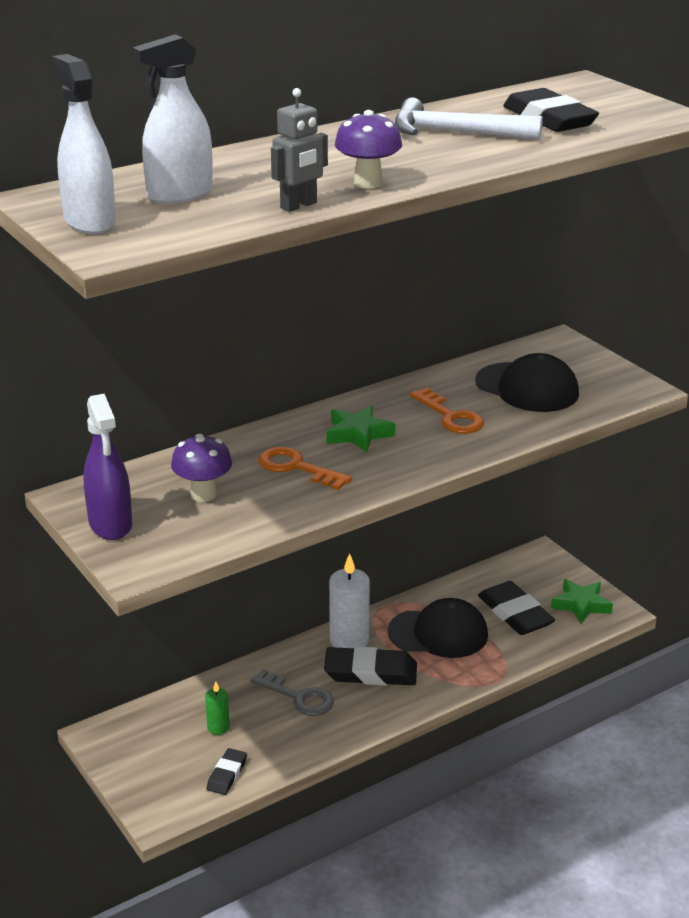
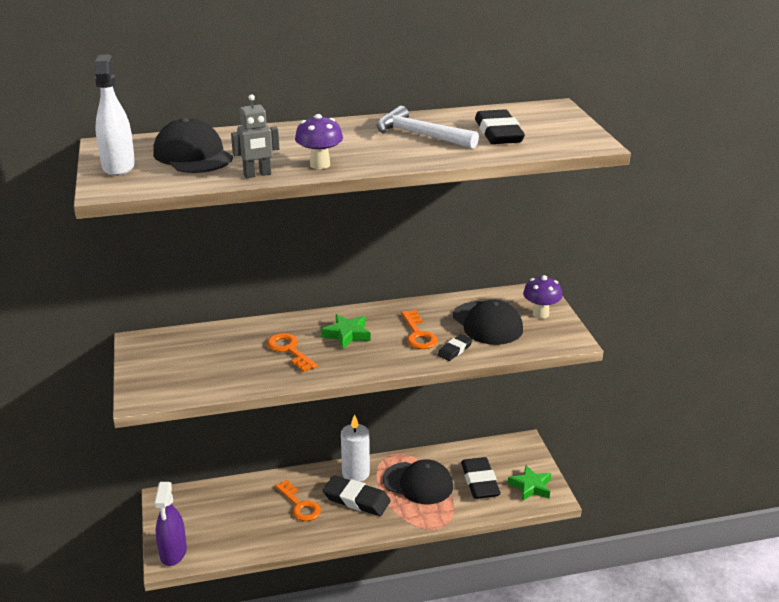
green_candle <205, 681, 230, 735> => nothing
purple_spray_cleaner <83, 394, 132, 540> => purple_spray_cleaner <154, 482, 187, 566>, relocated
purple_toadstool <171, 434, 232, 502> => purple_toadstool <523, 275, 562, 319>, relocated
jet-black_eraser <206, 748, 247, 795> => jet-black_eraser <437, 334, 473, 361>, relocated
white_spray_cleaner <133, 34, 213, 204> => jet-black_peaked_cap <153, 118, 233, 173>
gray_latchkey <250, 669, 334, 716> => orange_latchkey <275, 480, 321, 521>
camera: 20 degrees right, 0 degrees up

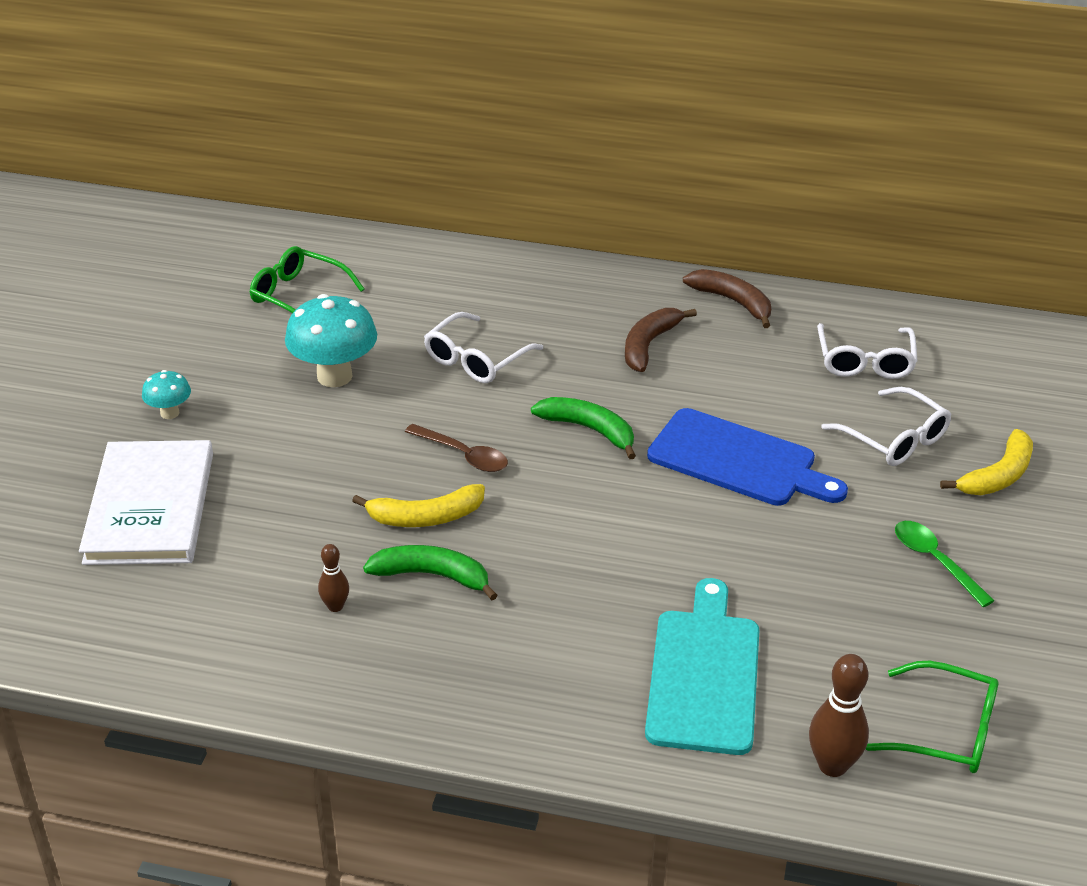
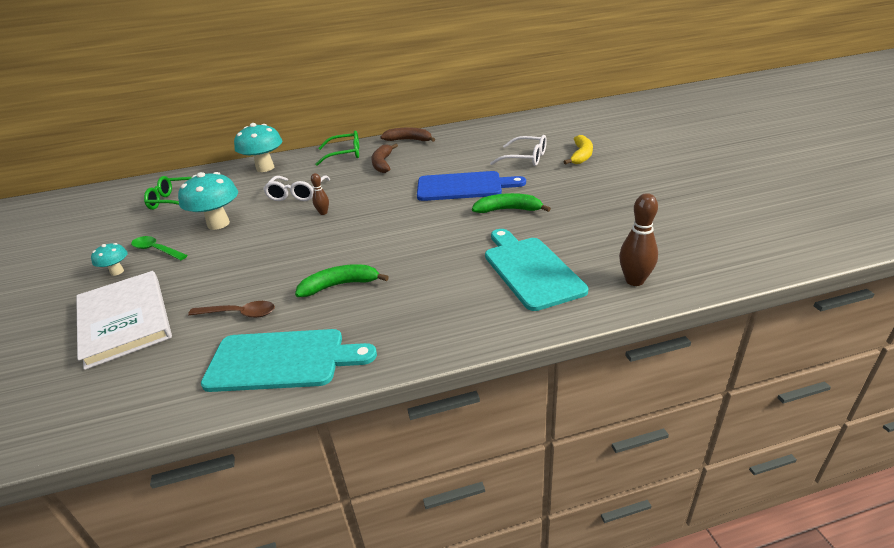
yellow_toy_banana <352, 484, 485, 527> => nothing
white_eyeglasses <817, 323, 918, 379> => nothing
nothing => teal_bread_board <201, 329, 377, 392>
nothing => teal_toadstool <234, 123, 282, 172>
russet_skittle <318, 544, 349, 612> => russet_skittle <311, 173, 329, 215>, relocated
russet_spoon <405, 424, 508, 472> => russet_spoon <188, 301, 275, 318>, relocated
green_toy_banana <531, 397, 636, 459> => green_toy_banana <472, 193, 551, 213>, relocated
green_eyeglasses <866, 661, 998, 773> => green_eyeglasses <316, 130, 359, 166>, relocated
green_spoon <895, 521, 995, 607> => green_spoon <131, 236, 188, 260>, relocated
camera: 25 degrees left, 5 degrees down

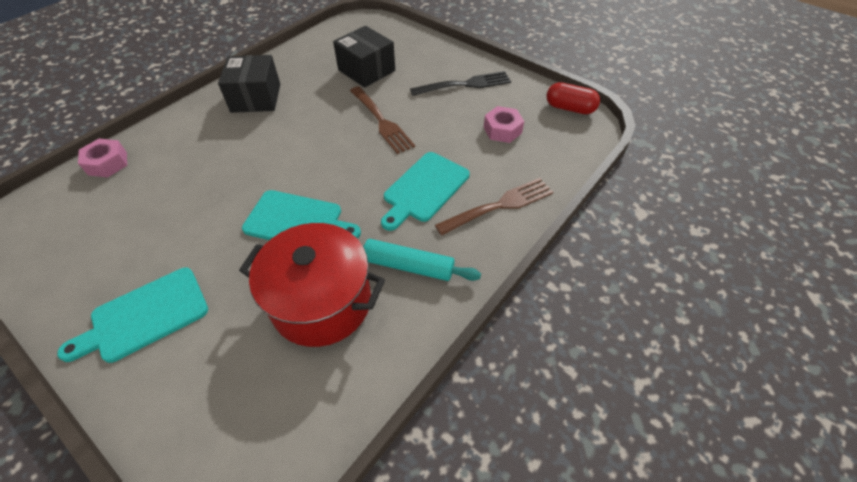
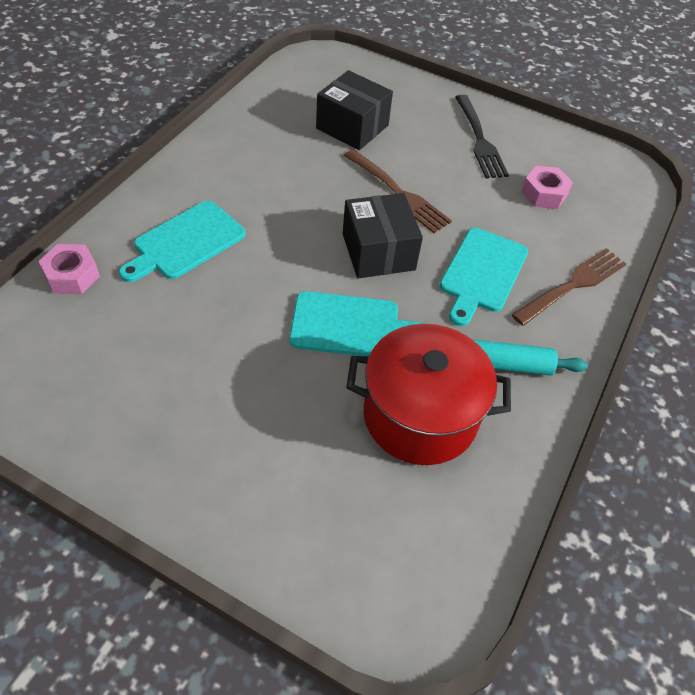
scarlet_pill_shape <546, 82, 600, 114> => nothing
teal_bread_board <57, 268, 208, 363> => teal_bread_board <119, 201, 246, 282>, relocated
jet-black_parcel <218, 55, 280, 113> => jet-black_parcel <343, 193, 423, 278>, relocated
jet-black_fork <410, 71, 511, 96> => jet-black_fork <455, 95, 509, 178>, 105 degrees clockwise
camera: 15 degrees left, 0 degrees up

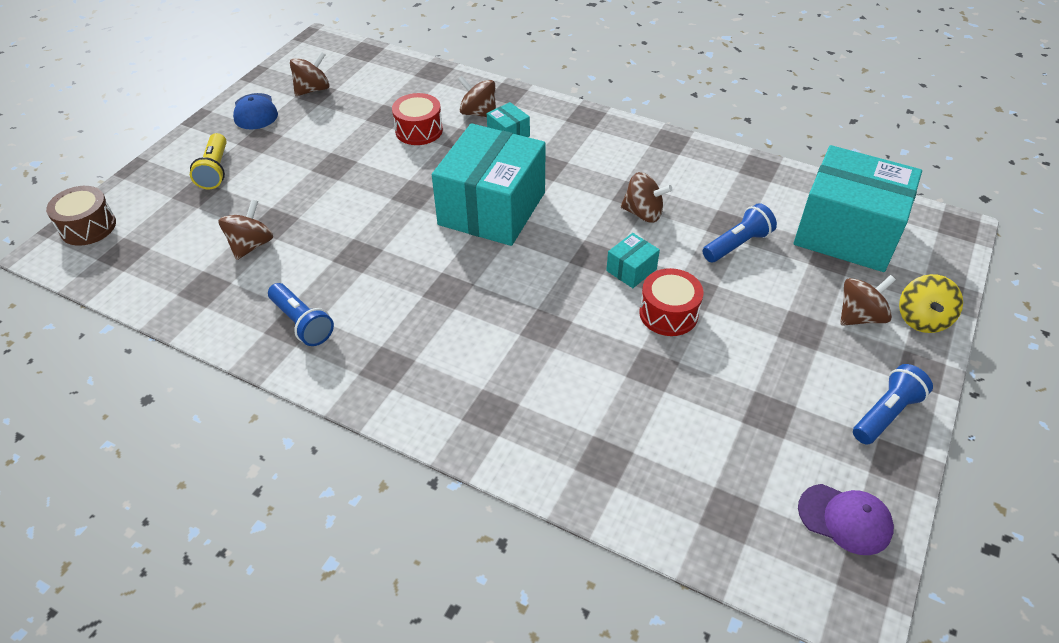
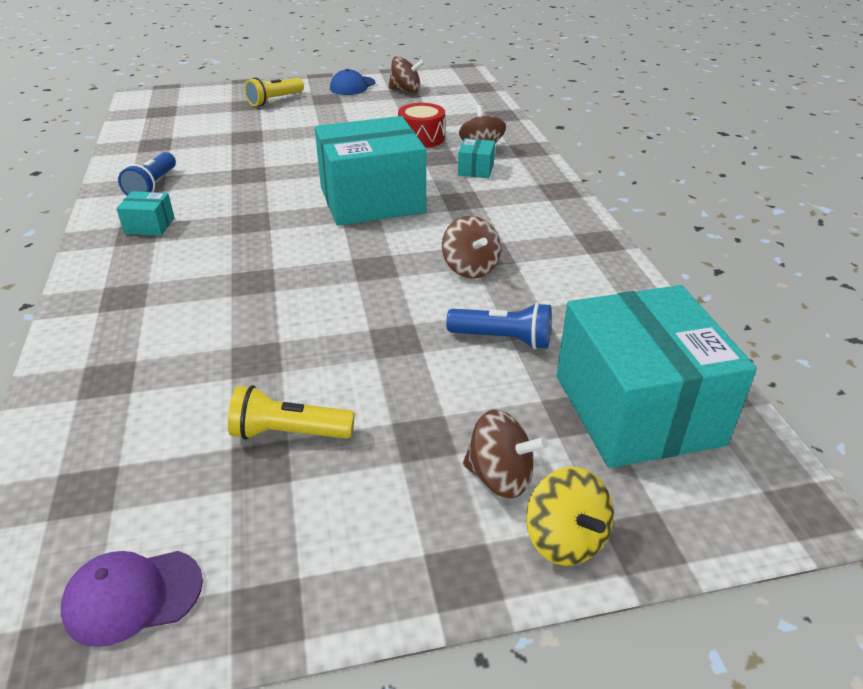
russet_drum <46, 186, 116, 246> => nothing
russet_spinning_top <218, 199, 273, 260> => nothing
scarlet_drum <639, 268, 703, 336> => nothing
blue_flashlight <853, 364, 933, 445> => nothing
nothing => yellow_flashlight <228, 385, 355, 440>
teal_parcel <606, 233, 660, 288> => teal_parcel <116, 191, 175, 236>, relocated
purple_peaked_cap <798, 484, 894, 555> => purple_peaked_cap <61, 551, 203, 647>, 90 degrees clockwise
yellow_spinning_top <899, 274, 963, 333> => yellow_spinning_top <526, 467, 614, 566>, 90 degrees counterclockwise
camera: 50 degrees right, 10 degrees down

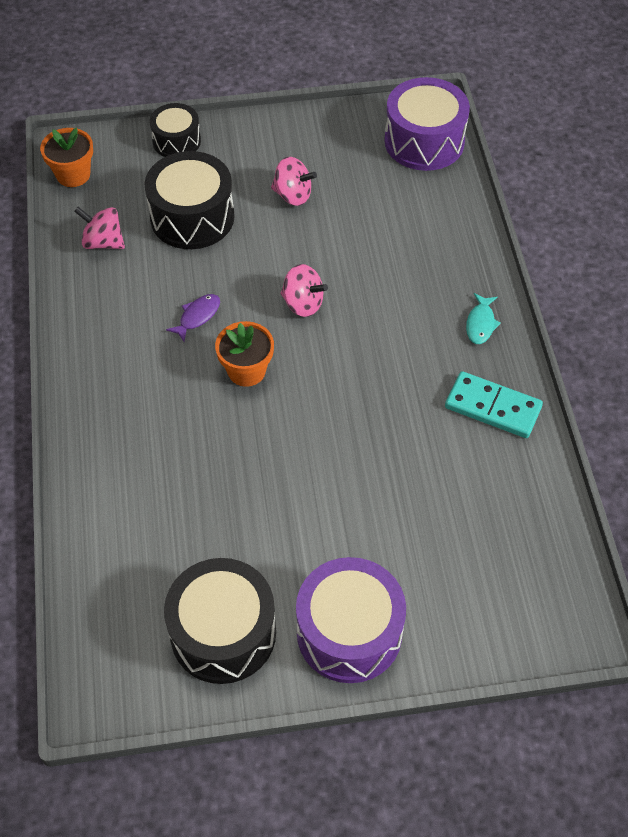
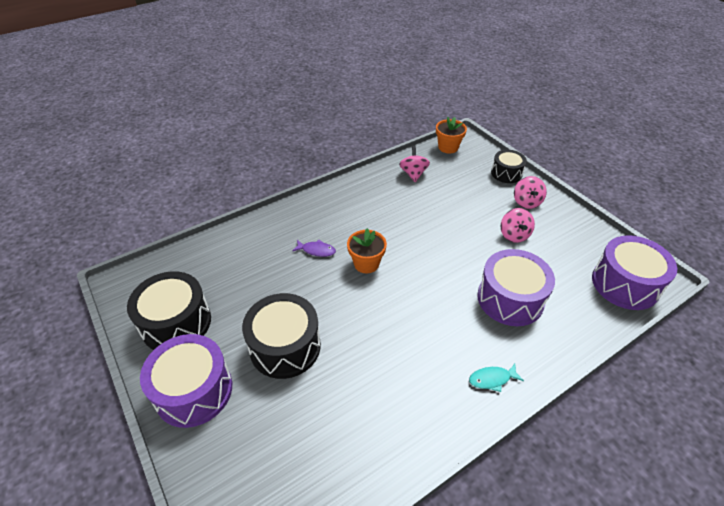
teal_domino_piece <445, 371, 543, 438> => nothing
nothing => purple_drum <477, 249, 555, 326>
jet-black_drum <144, 151, 235, 249> => jet-black_drum <242, 293, 321, 379>, relocated
purple_toy_fish <166, 294, 220, 342> => purple_toy_fish <292, 240, 336, 257>, relocated
rose-pink_spinning_top <280, 264, 328, 317> => rose-pink_spinning_top <514, 176, 547, 209>, relocated
camera: 65 degrees right, 10 degrees down

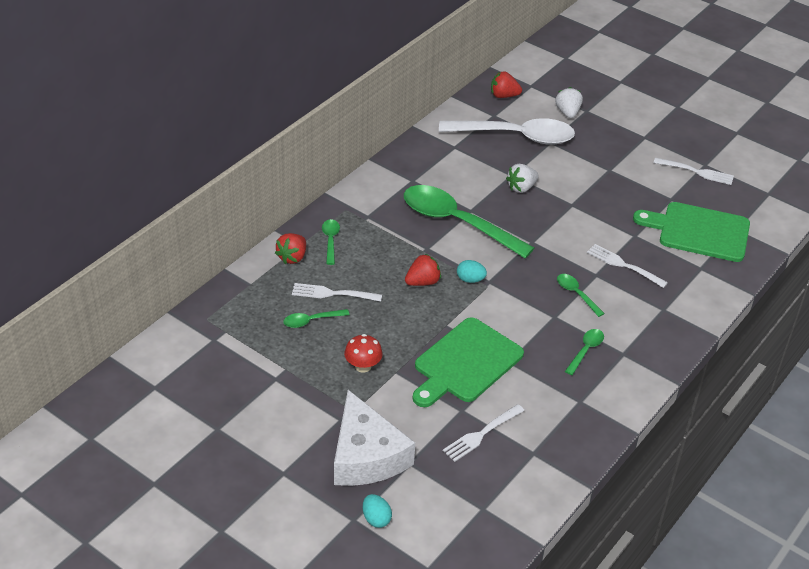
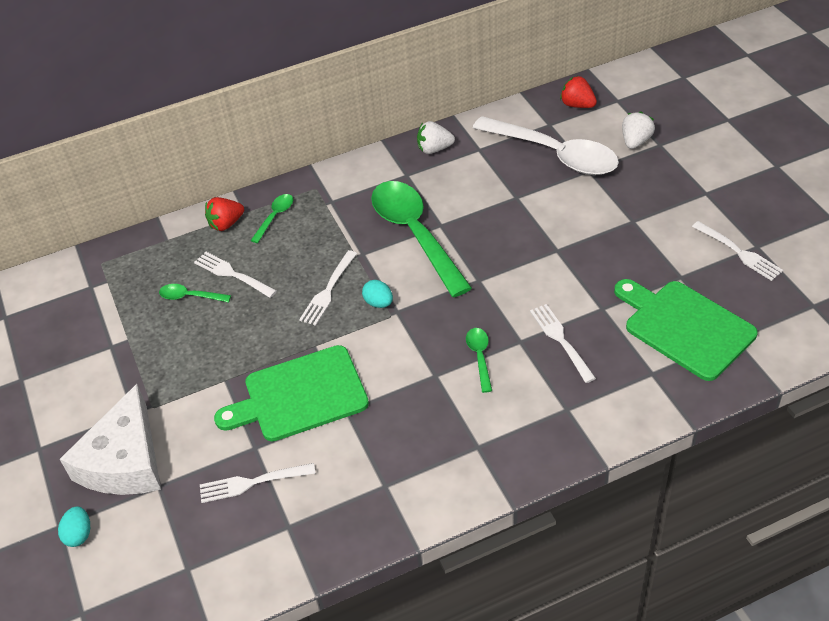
scarlet_toadstool <344, 334, 383, 373> => nothing
green_spoon <565, 329, 604, 375> => nothing
white_strawberry <506, 164, 539, 193> => white_strawberry <417, 121, 455, 154>, relocated
scarlet_strawberry <405, 254, 441, 286> => white_fork <299, 250, 357, 326>
camera: 35 degrees right, 5 degrees up

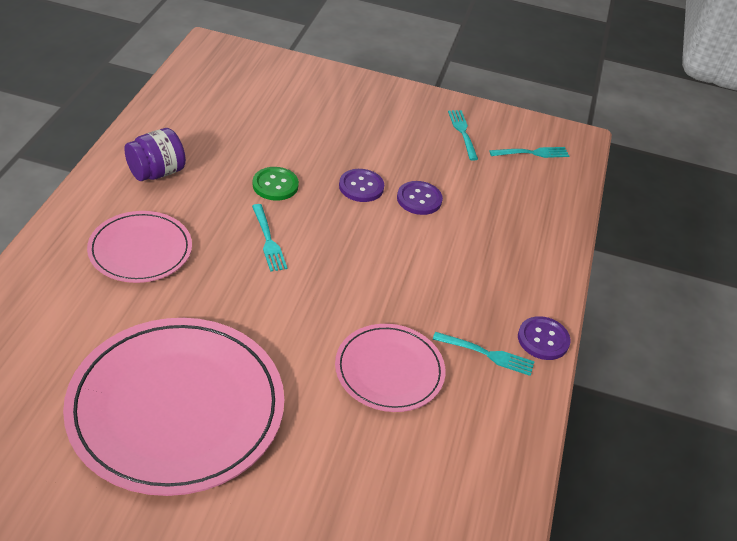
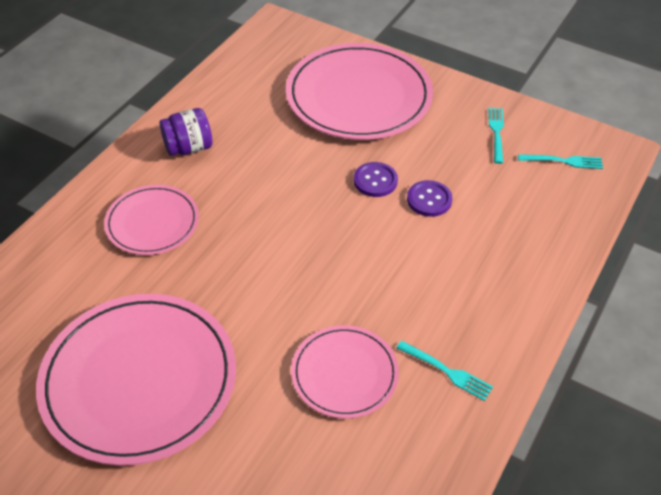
teal_fork <252, 204, 287, 272> => nothing
green_shirt_button <253, 167, 299, 201> => nothing
purple_shirt_button <518, 316, 570, 360> => nothing
nothing => rose-pink_flat_dish <286, 43, 433, 140>
camera: 20 degrees right, 5 degrees up

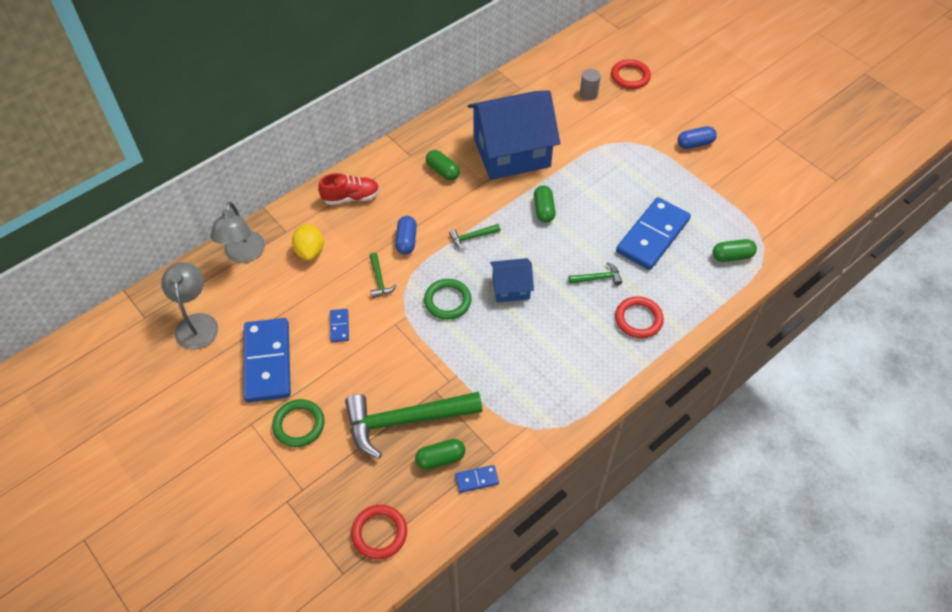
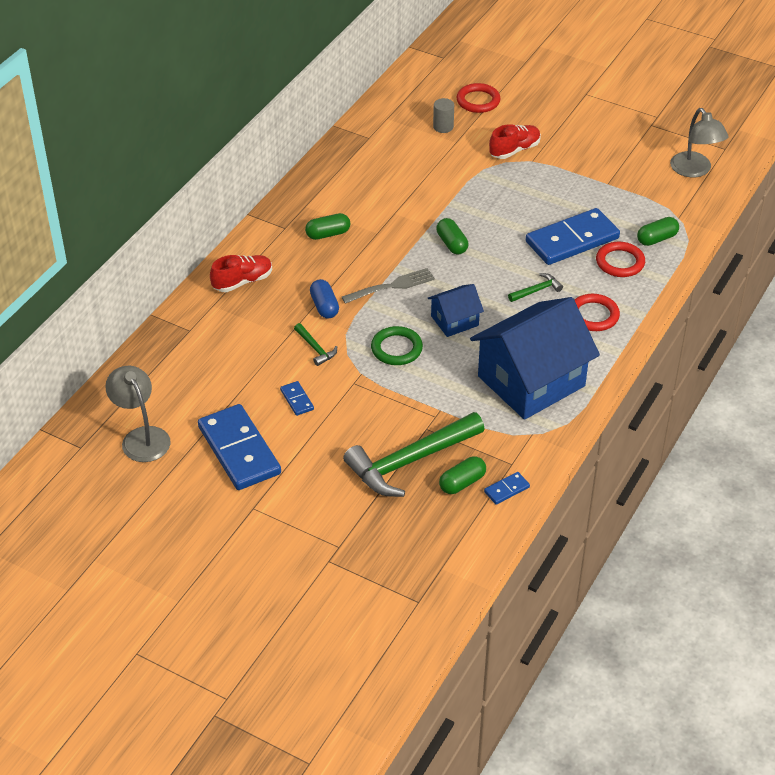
green_ring <272, 399, 325, 447> => nothing
yellow_toy_lemon <292, 224, 324, 261> => nothing
blue_pill_shape <678, 126, 717, 149> => nothing
nothing => scarlet_shoe <489, 124, 541, 159>
gray_reading_lamp <210, 202, 265, 263> => gray_reading_lamp <670, 108, 728, 177>, relocated
scarlet_ring <351, 505, 407, 560> => scarlet_ring <596, 242, 645, 277>, relocated
blue_cottage <468, 90, 560, 180> => blue_cottage <470, 297, 600, 420>, relocated
green_carpenter's_hammer <449, 224, 501, 250> => gray_fork <342, 268, 435, 304>
green_pill_shape <426, 150, 460, 181> => green_pill_shape <305, 213, 350, 240>, 45 degrees counterclockwise
blue_domino_piece <616, 197, 691, 270> => blue_domino_piece <526, 208, 620, 265>, 45 degrees clockwise
camera: 20 degrees left, 10 degrees down

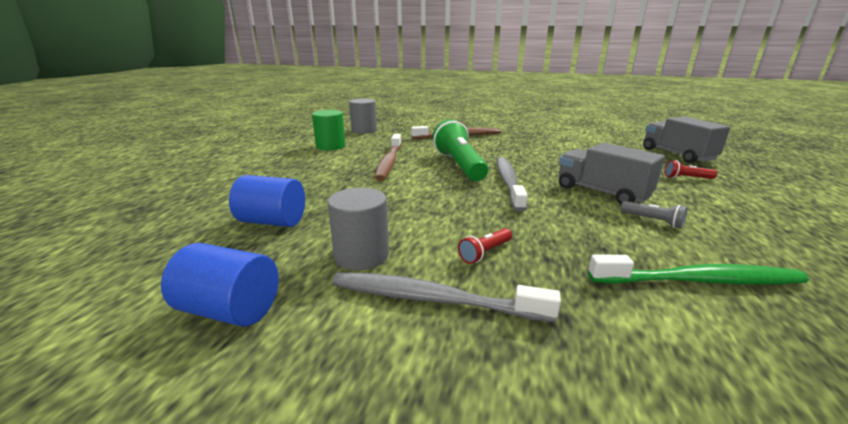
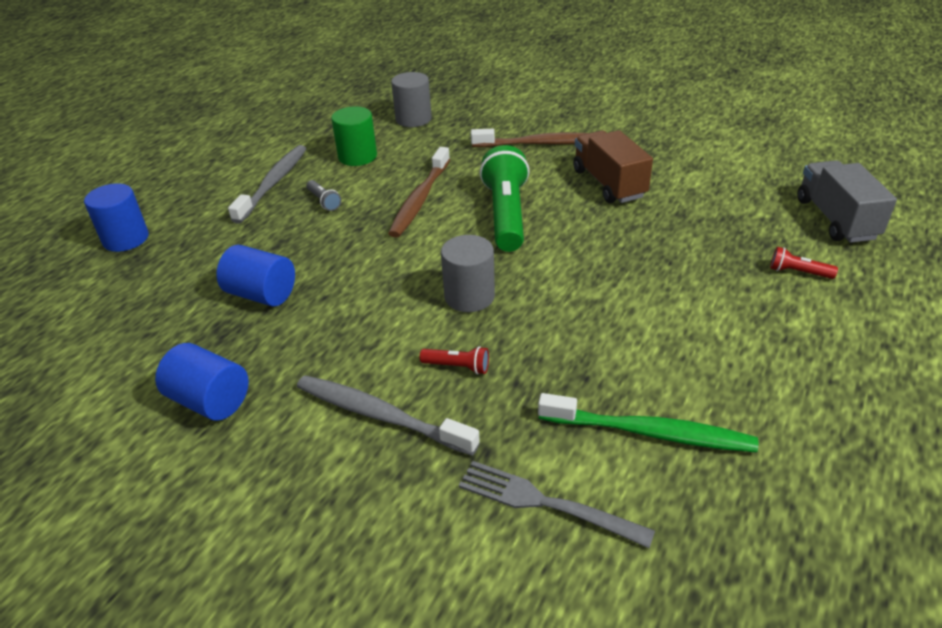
gray_lorry <559, 143, 665, 205> => nothing
nothing => blue_solid_cylinder <84, 183, 149, 252>
nothing => gray_fork <459, 461, 655, 548>
nothing => russet_lorry <573, 130, 653, 203>
gray_solid_cylinder <327, 188, 389, 270> => gray_solid_cylinder <441, 235, 495, 312>, relocated
gray_dental_brush <497, 157, 528, 212> => gray_dental_brush <228, 145, 307, 224>, relocated
gray_flashlight <621, 201, 687, 228> => gray_flashlight <306, 180, 341, 211>, relocated
scarlet_flashlight <458, 228, 512, 264> => scarlet_flashlight <420, 346, 489, 374>, 135 degrees counterclockwise
camera: 15 degrees right, 15 degrees up

